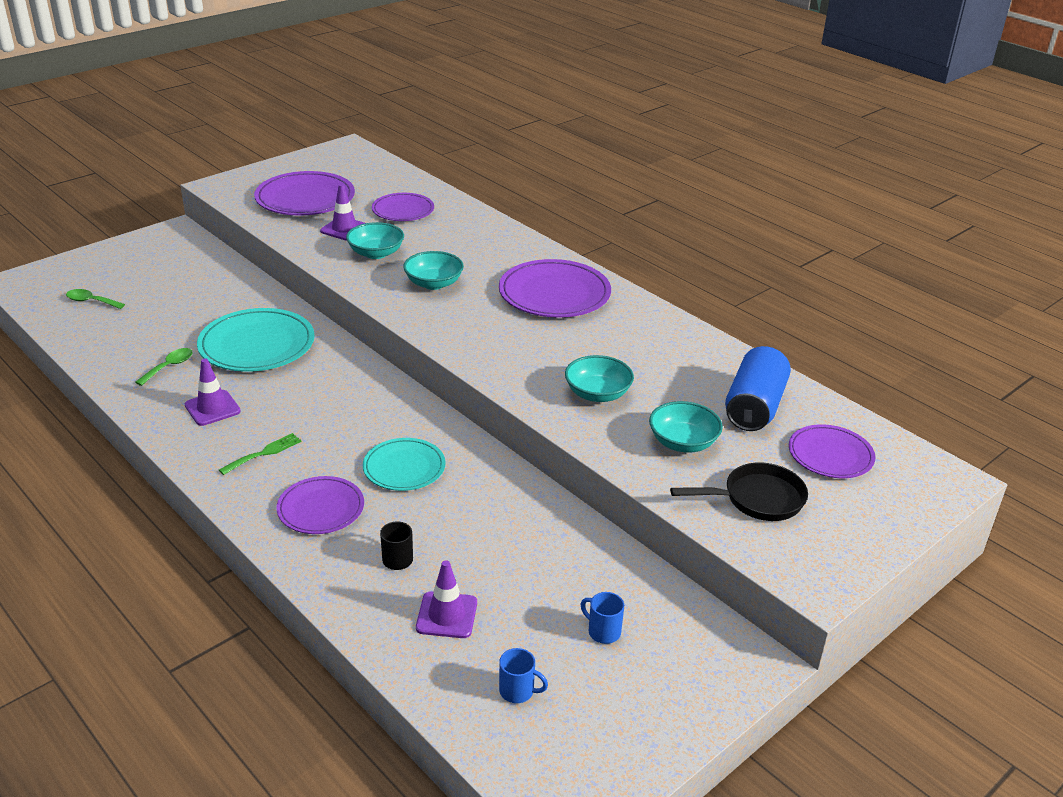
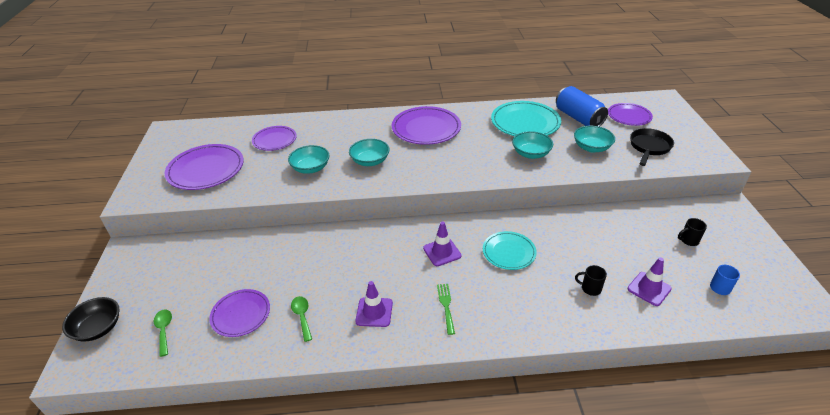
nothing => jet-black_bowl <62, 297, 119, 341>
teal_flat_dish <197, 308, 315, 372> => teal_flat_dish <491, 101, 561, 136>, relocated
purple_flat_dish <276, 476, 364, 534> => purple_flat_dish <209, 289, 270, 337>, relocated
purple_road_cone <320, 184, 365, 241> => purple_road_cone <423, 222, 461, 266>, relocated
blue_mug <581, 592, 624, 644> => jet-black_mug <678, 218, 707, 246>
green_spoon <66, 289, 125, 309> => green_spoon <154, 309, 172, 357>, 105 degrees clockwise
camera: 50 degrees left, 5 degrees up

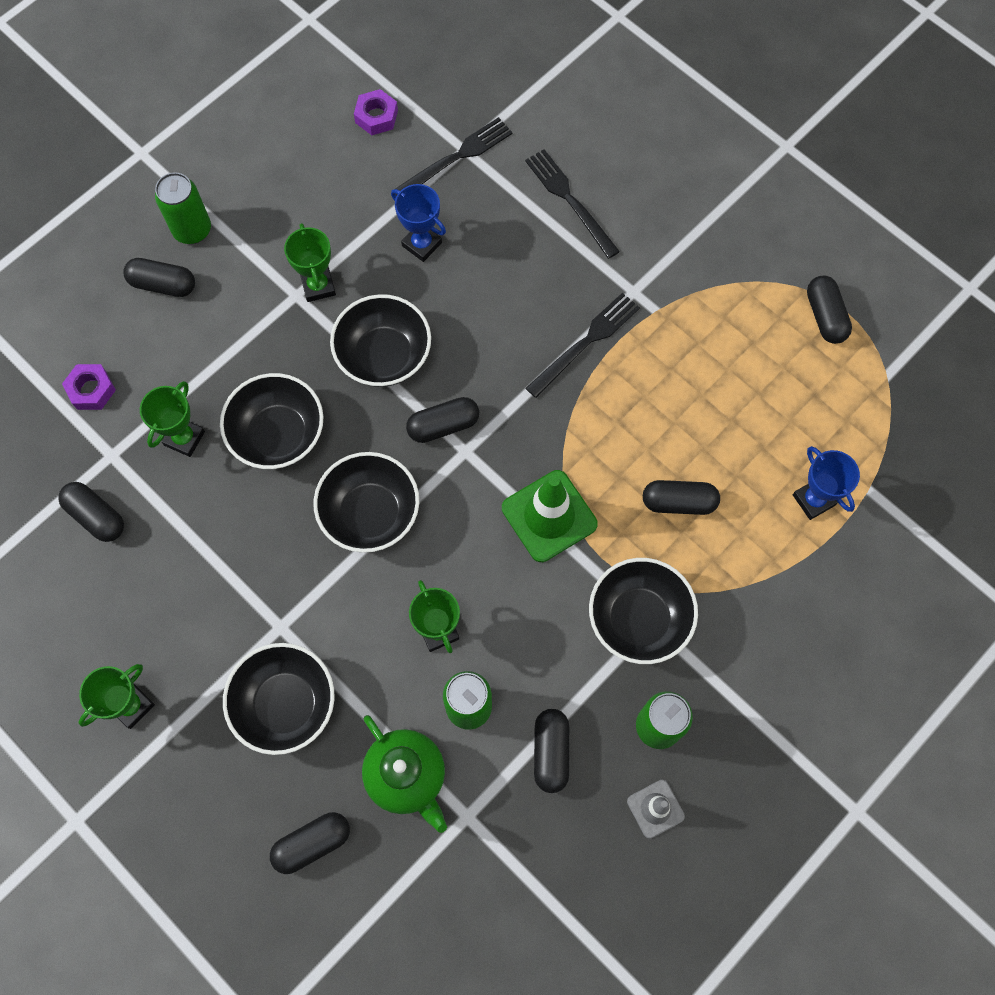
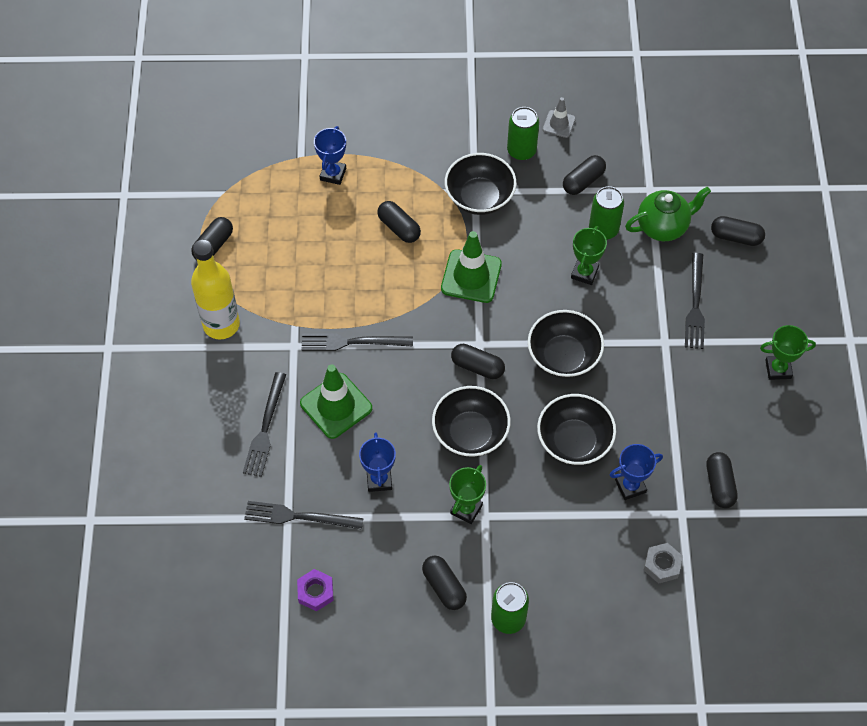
nothing => yellow_bottle <191, 239, 240, 339>
nothing => green_road_cone <300, 364, 372, 439>
jet-black_pill_shape <123, 258, 195, 297> => jet-black_pill_shape <422, 556, 467, 610>, relocated
jet-black_bowl <223, 643, 335, 755> => jet-black_fork <685, 253, 705, 349>
purple_hexagon_nut <62, 364, 116, 410> => gray_hexagon_nut <644, 543, 683, 584>
green_trophy <140, 381, 205, 457> => blue_trophy <610, 444, 663, 500>
green_teapot <362, 715, 447, 833> => green_teapot <625, 187, 711, 241>, 60 degrees clockwise
camera: 135 degrees left, 10 degrees down

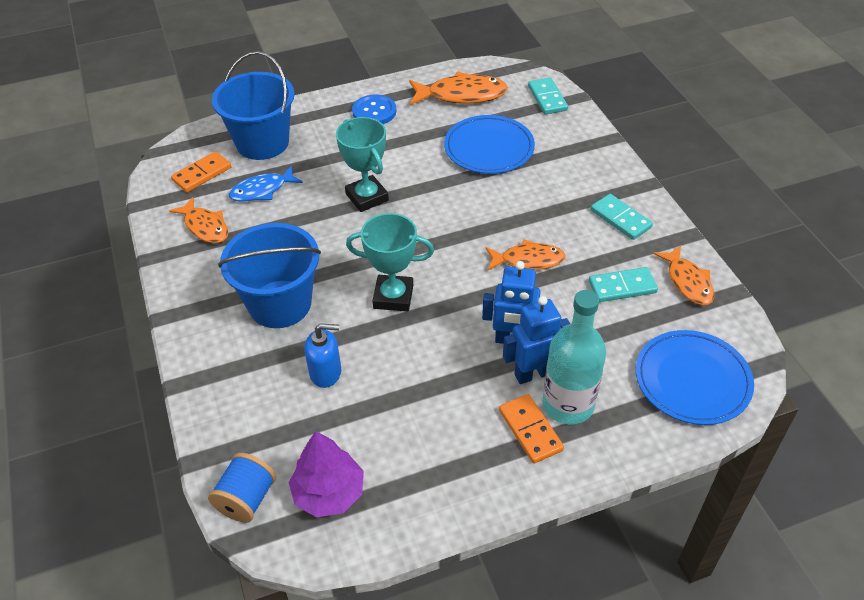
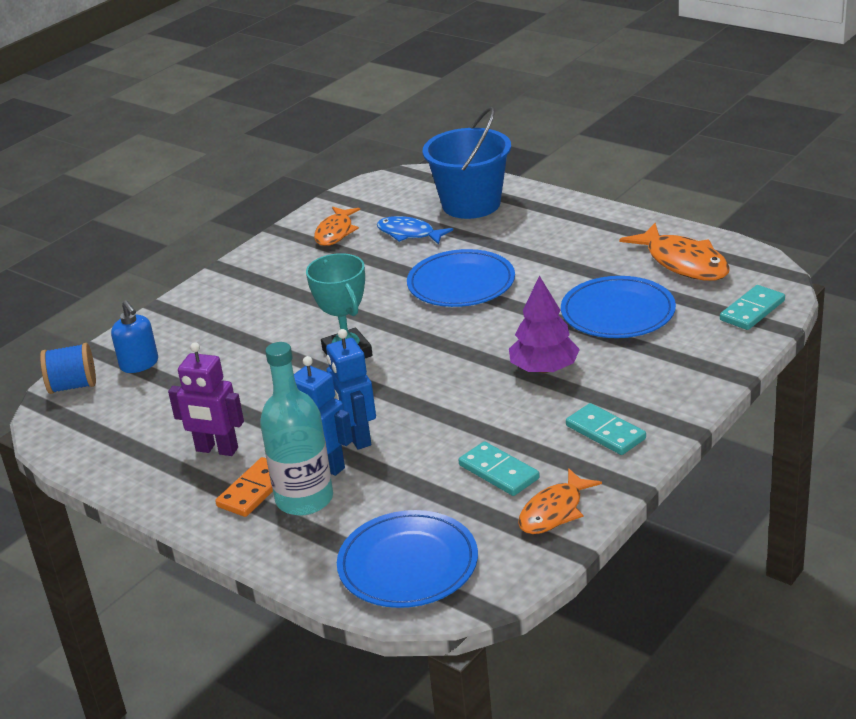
orange_domino_piece <171, 151, 231, 192> => nothing
blue_bucket <218, 223, 321, 328> => nothing
blue_shirt_button <352, 94, 396, 124> => nothing
orange_toy_fish <486, 239, 566, 270> => nothing
nothing => purple_robot <168, 342, 244, 456>
purple_fir_tree <289, 431, 364, 517> => purple_fir_tree <509, 276, 580, 373>, relocated
blue_soap_dispenser <304, 323, 341, 388> => blue_soap_dispenser <111, 300, 158, 373>, relocated
teal_trophy <336, 117, 389, 212> => blue_flat_dish <407, 249, 515, 307>
teal_domino_piece <591, 194, 653, 240> => teal_domino_piece <566, 403, 646, 455>, 60 degrees counterclockwise
camera: 60 degrees right, 15 degrees down

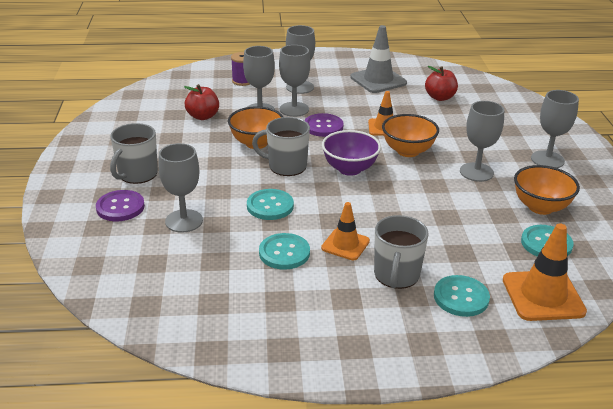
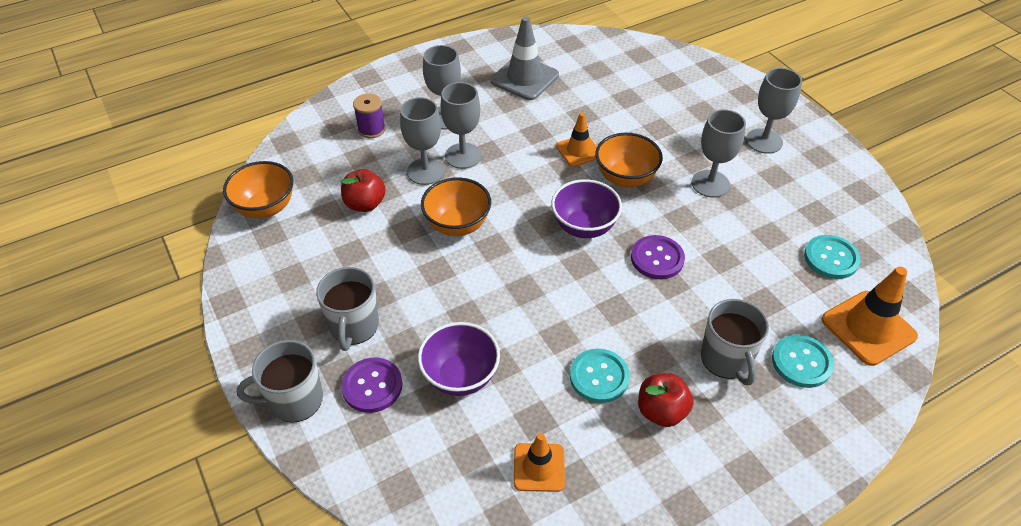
teal_shirt_button <247, 189, 294, 220> => nothing
gray_mug <252, 117, 310, 176> => gray_mug <237, 340, 323, 423>, relocated
purple_shirt_button <304, 113, 344, 137> => purple_shirt_button <631, 235, 685, 279>, relocated
orange_road_cone <321, 202, 370, 260> => orange_road_cone <514, 433, 565, 492>, relocated
scarlet_toy_apple <425, 66, 458, 101> => scarlet_toy_apple <638, 373, 694, 427>, relocated
orange_bowl <514, 165, 580, 215> => orange_bowl <223, 161, 294, 218>, relocated
gray_goblet <159, 143, 203, 233> => purple_bowl <418, 322, 500, 396>
camera: 25 degrees left, 15 degrees up

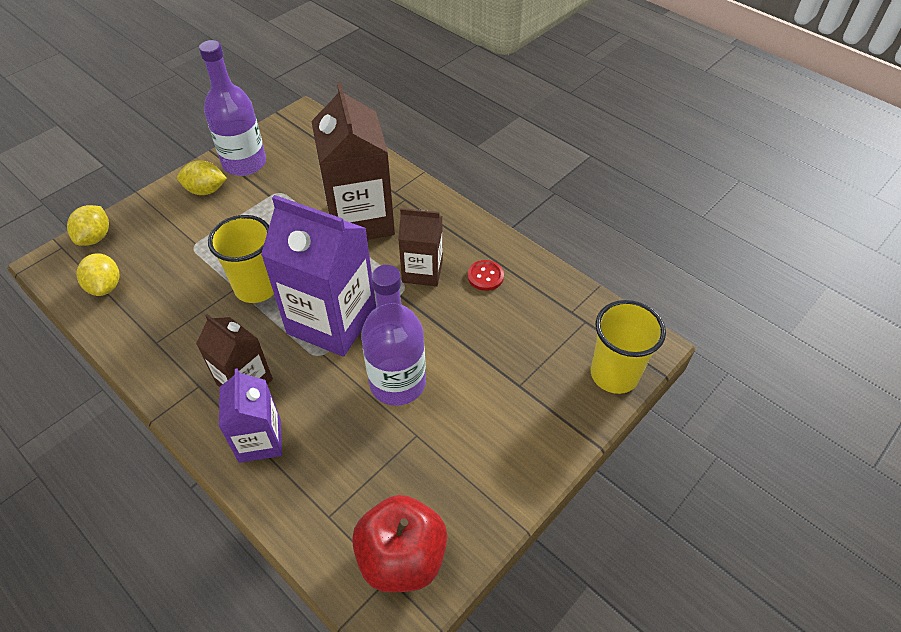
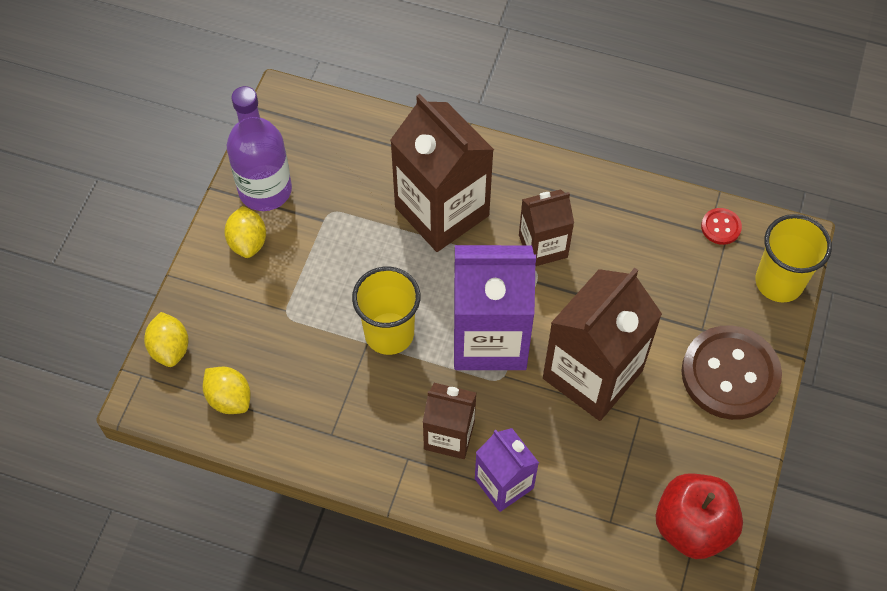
nothing => russet_shirt_button <681, 325, 782, 420>
scarlet_shirt_button <467, 260, 504, 291> => scarlet_shirt_button <701, 208, 742, 245>, relocated
purple_bottle <361, 265, 426, 406> => russet_carton <543, 268, 662, 421>
yellow_toy_lemon <177, 160, 227, 195> => yellow_toy_lemon <224, 206, 266, 258>, 75 degrees counterclockwise
camera: 25 degrees left, 10 degrees up

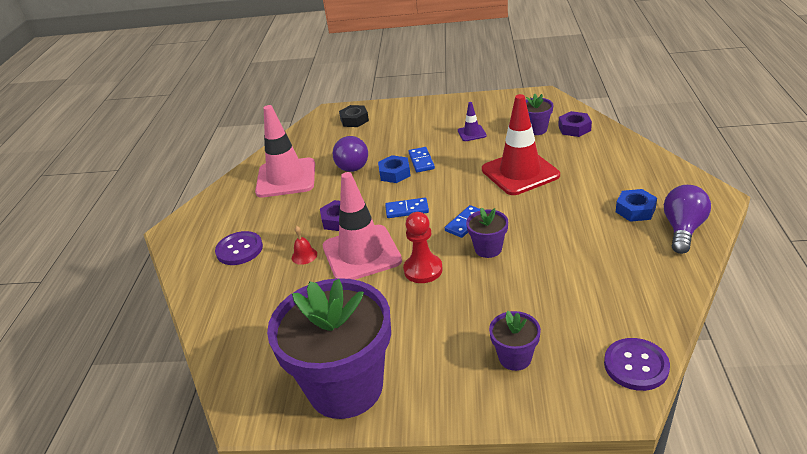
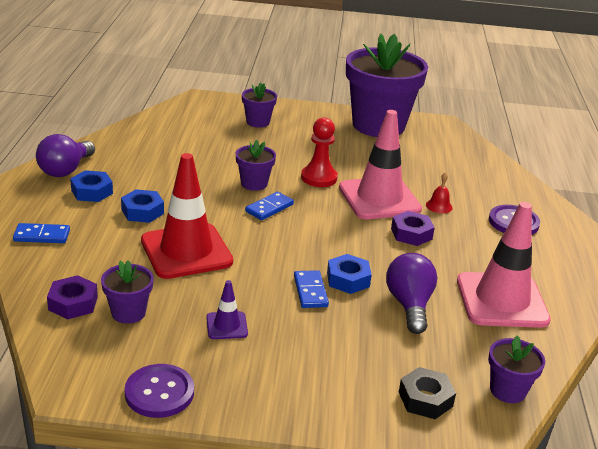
nothing => blue_hexagon_nut <121, 189, 164, 223>
nothing => purple_flower_pot <488, 335, 545, 403>
blue_domino_piece <385, 198, 429, 218> => blue_domino_piece <13, 223, 70, 243>, relocated
purple_shirt_button <604, 338, 670, 391> => purple_shirt_button <124, 364, 194, 418>, relocated
camera: 175 degrees right, 5 degrees down

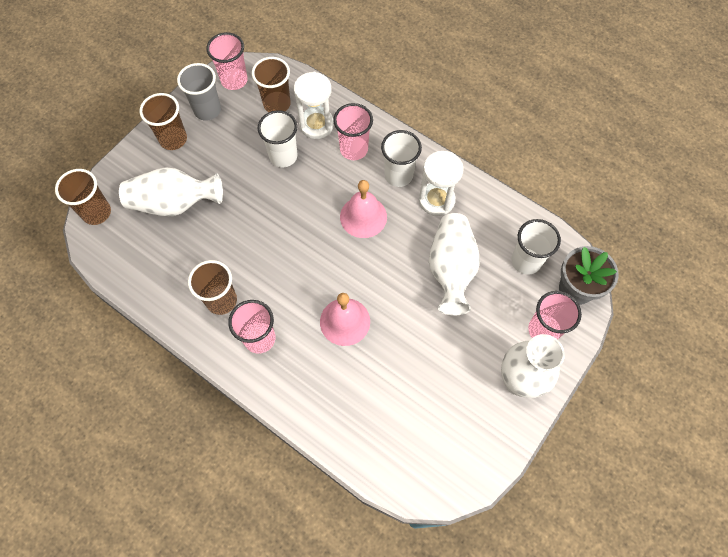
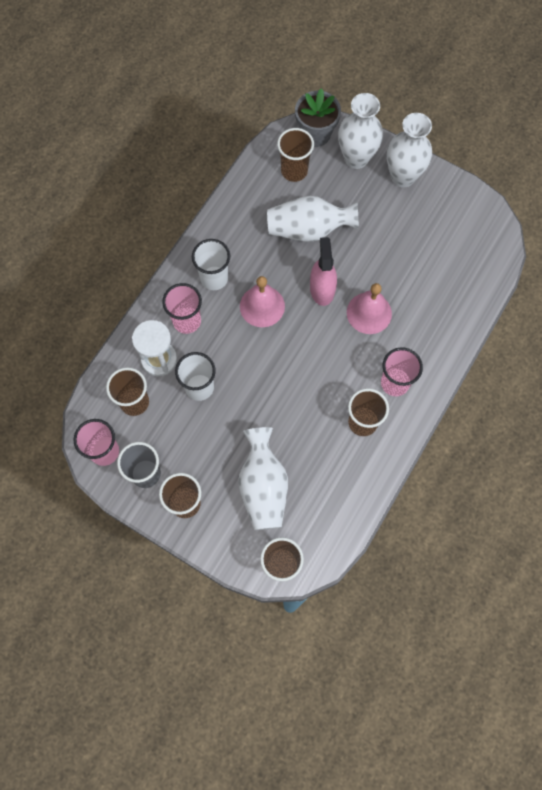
white_hourglass <419, 151, 464, 216> => nothing
nothing => rose-pink_spray_cleaner <310, 237, 337, 306>
rose-pink_cup <528, 291, 582, 340> => white_tall_vase <338, 93, 383, 169>
white_cup <511, 219, 561, 275> => russet_cup <277, 128, 314, 182>
camera: 95 degrees left, 5 degrees up

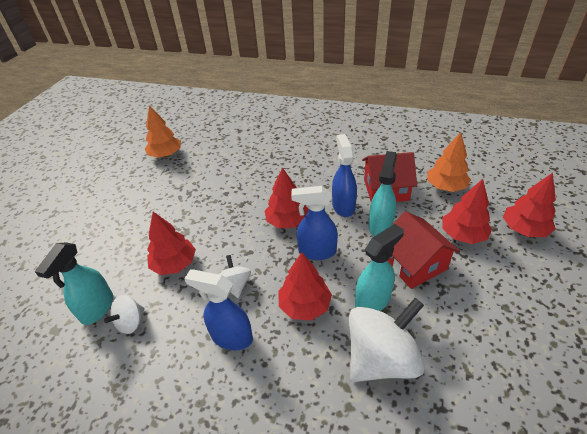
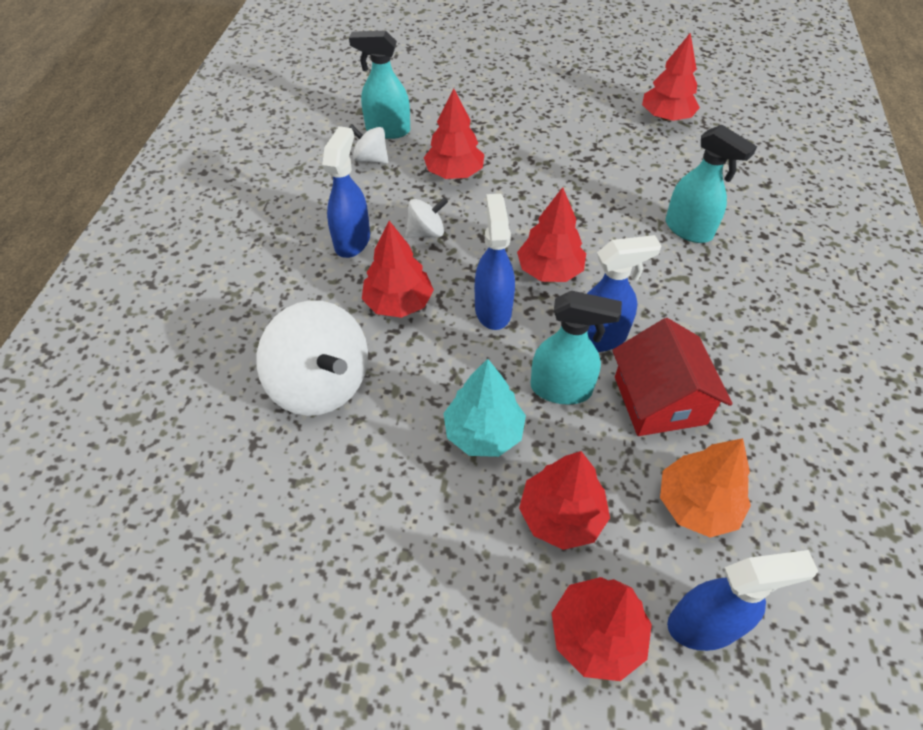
nothing => blue_spray_cleaner <667, 550, 818, 651>
teal_spray_cleaner <355, 224, 404, 311> => teal_spray_cleaner <665, 125, 757, 243>, relocated
scarlet_cottage <387, 211, 460, 289> => teal_fir_tree <443, 359, 526, 457>
orange_fir_tree <145, 105, 181, 158> => scarlet_fir_tree <642, 33, 700, 121>
camera: 80 degrees right, 10 degrees up

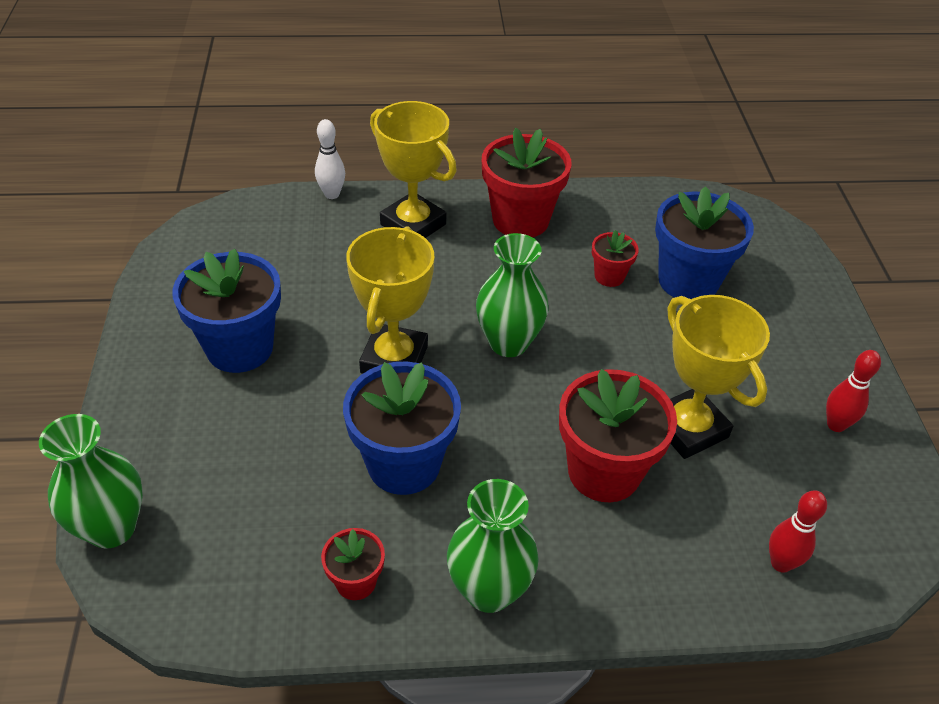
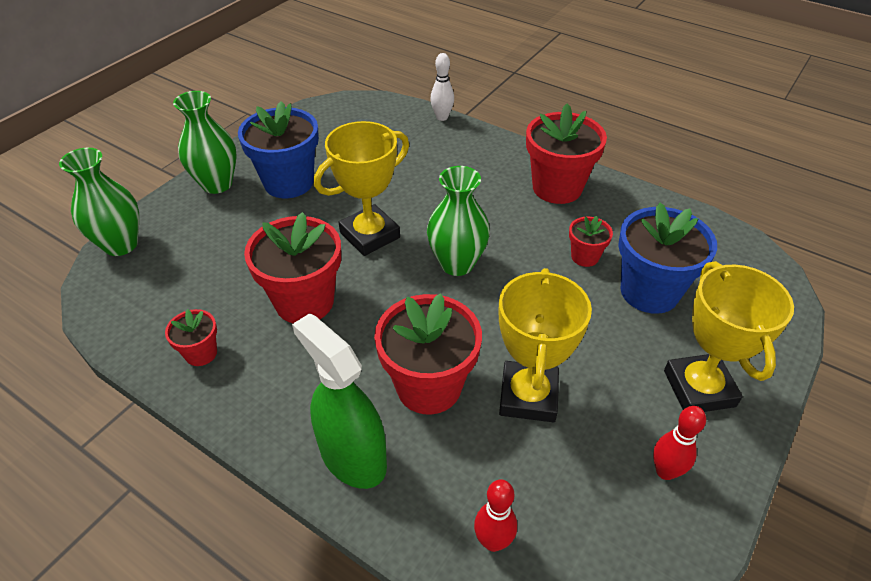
nothing => green_spray_cleaner <292, 313, 387, 489>
yellow_trophy <370, 101, 457, 238> => yellow_trophy <664, 261, 794, 412>, relocated
green_tall_vase <447, 479, 539, 613> => green_tall_vase <173, 91, 237, 194>, relocated
blue_flower_pot <343, 361, 461, 495> => scarlet_flower_pot <244, 212, 341, 323>
camera: 40 degrees right, 0 degrees up

